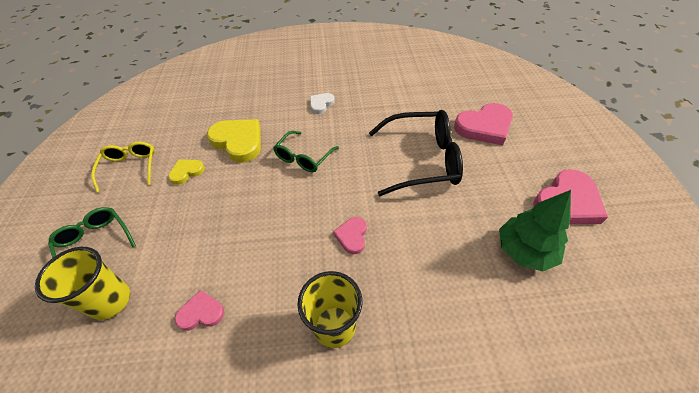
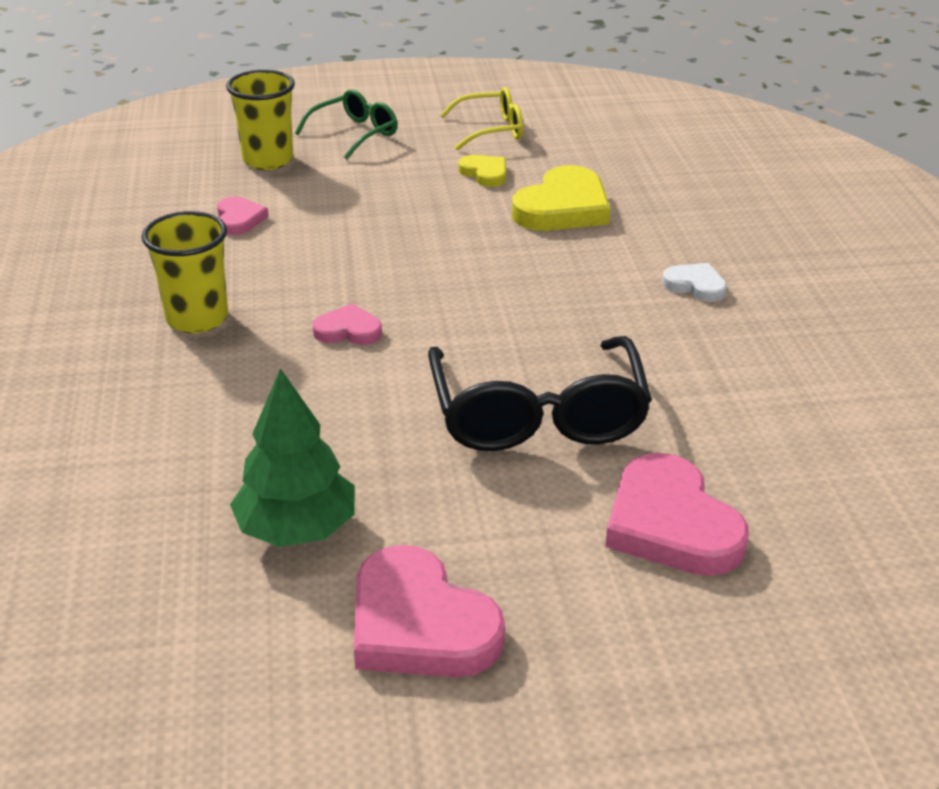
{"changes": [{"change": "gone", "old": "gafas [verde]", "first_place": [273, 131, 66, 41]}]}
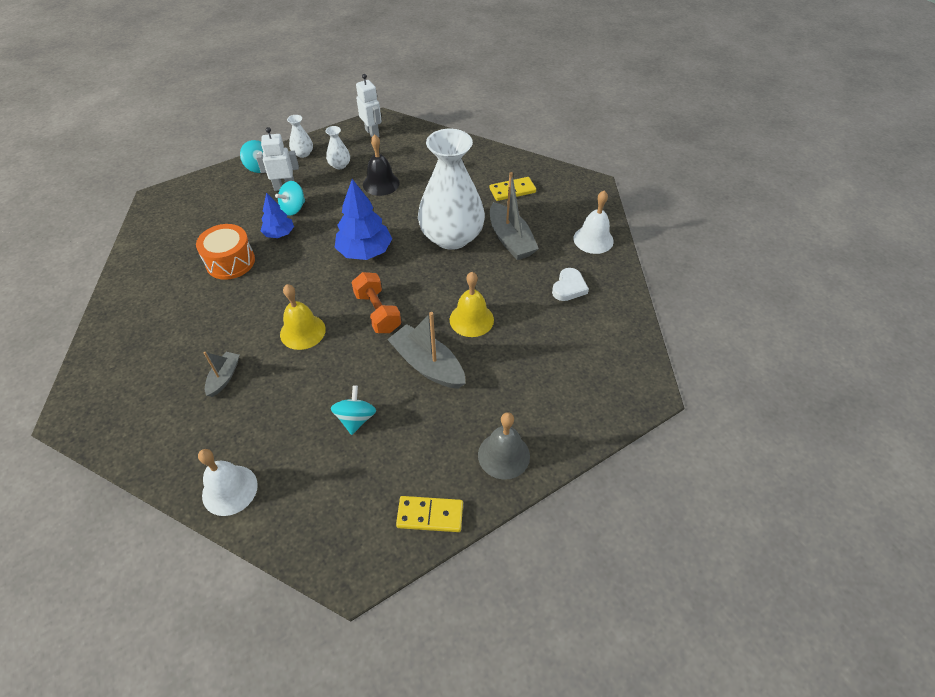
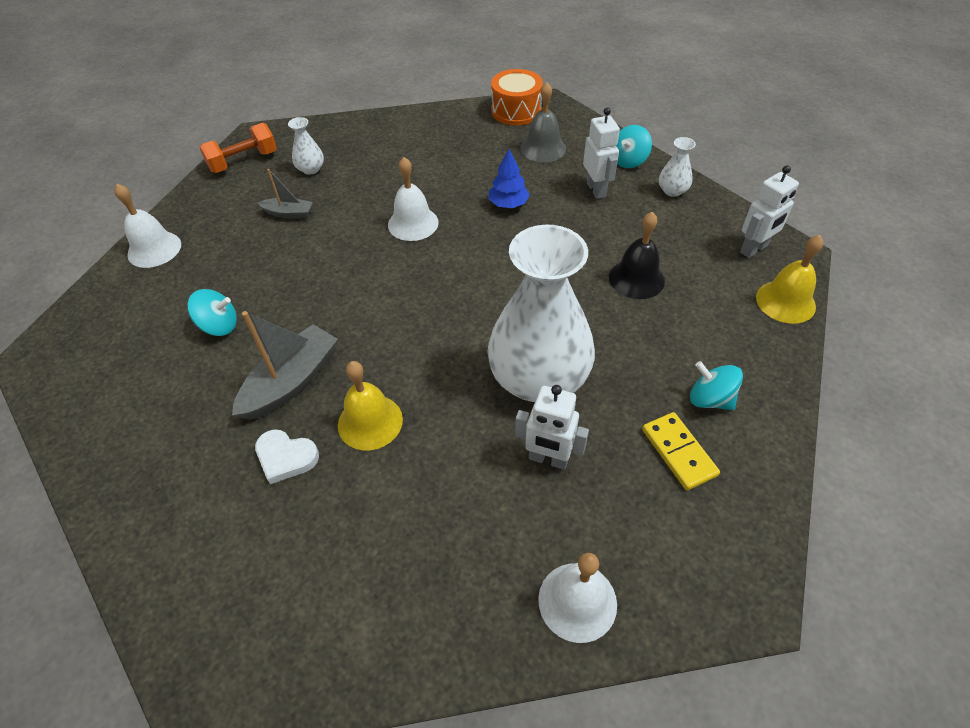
{"changes": [{"change": "gone", "old": "árbol [azul]", "first_place": [335, 179, 57, 81]}, {"change": "gone", "old": "ficha de dominó [amarillo]", "first_place": [396, 496, 67, 36]}, {"change": "new", "new": "campana [blanco]", "second_place": [388, 157, 51, 84]}, {"change": "shifted", "old": "tambor [naranja]", "first_place": [196, 224, 59, 56], "second_place": [491, 69, 52, 56]}, {"change": "shifted", "old": "peonza [turquesa]", "first_place": [275, 181, 30, 35], "second_place": [690, 361, 53, 49]}, {"change": "shifted", "old": "campana [amarillo]", "first_place": [280, 284, 46, 66], "second_place": [756, 235, 67, 89]}, {"change": "shifted", "old": "florero [blanco]", "first_place": [325, 126, 25, 43], "second_place": [288, 117, 36, 58]}, {"change": "shifted", "old": "mancuerna [naranja]", "first_place": [352, 272, 49, 61], "second_place": [199, 123, 78, 50]}, {"change": "shifted", "old": "campana [gris]", "first_place": [478, 412, 52, 68], "second_place": [520, 82, 46, 80]}, {"change": "shifted", "old": "corazón [blanco]", "first_place": [552, 268, 37, 33], "second_place": [255, 429, 64, 55]}, {"change": "swapped", "old": "barco [gris]", "new": "robot [blanco]", "first_place": [490, 172, 49, 88], "second_place": [515, 385, 74, 85]}]}
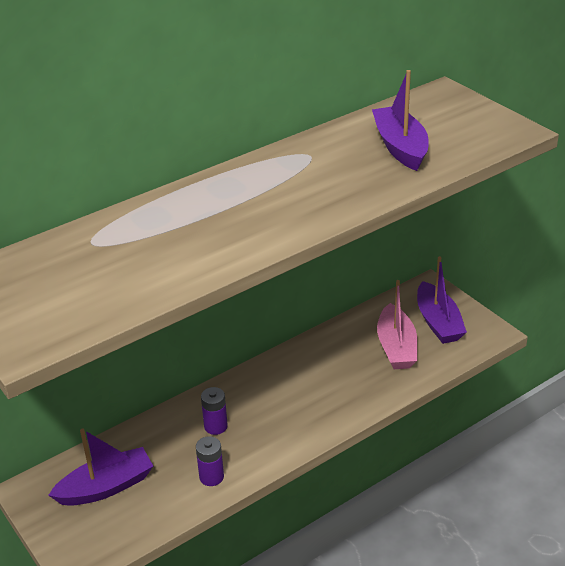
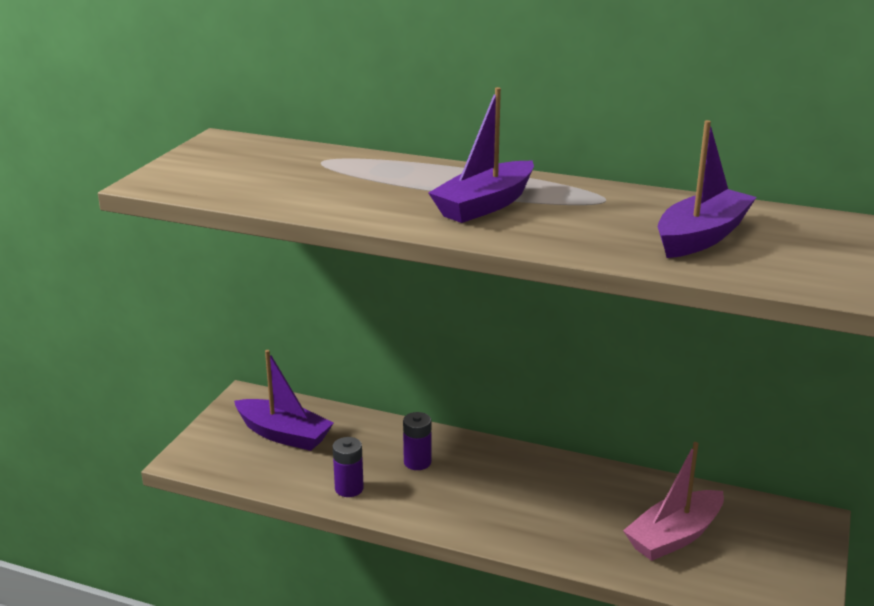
{"changes": [{"change": "shifted", "old": "barco [morado]", "first_place": [417, 256, 50, 88], "second_place": [428, 87, 106, 136]}]}
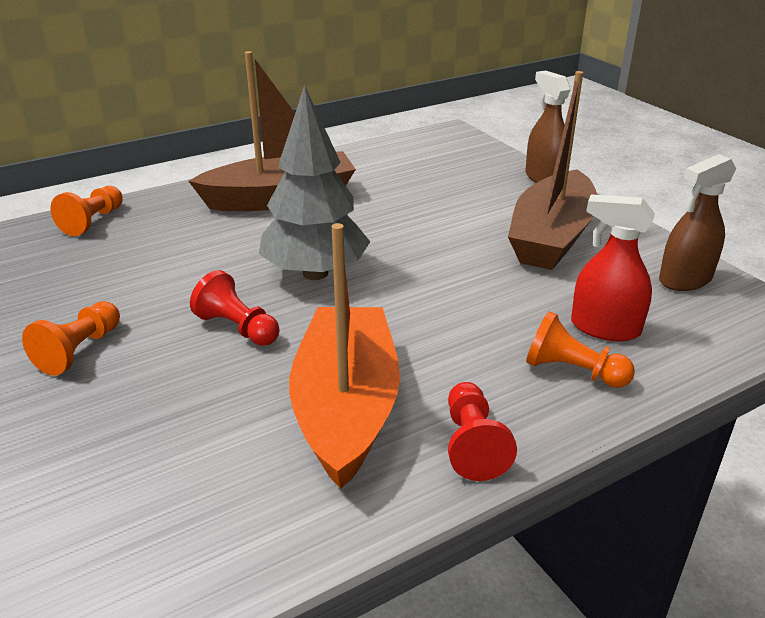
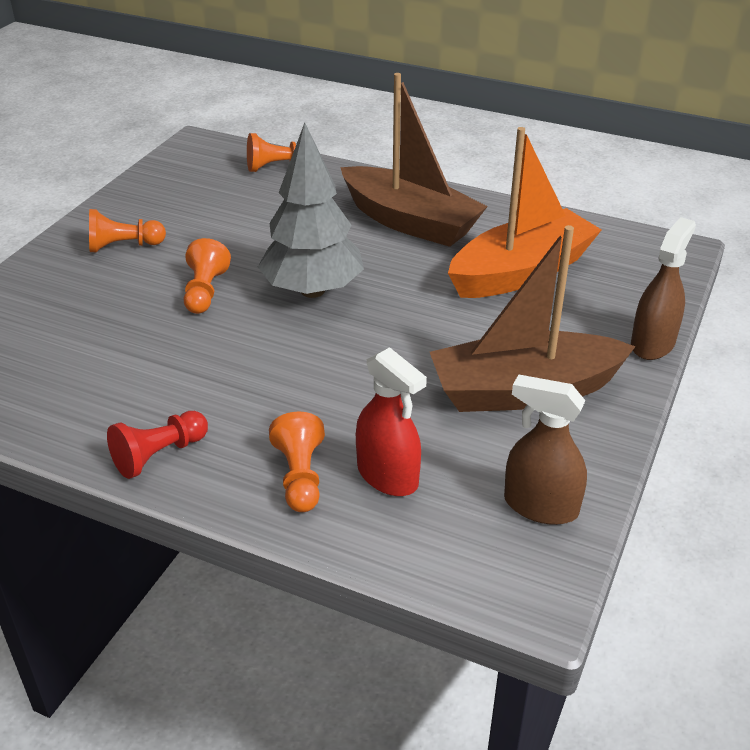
{"changes": [{"change": "shifted", "old": "barco [naranja]", "first_place": [289, 223, 111, 266], "second_place": [448, 127, 154, 171]}, {"change": "repainted", "old": "peón [rojo]", "new": "peón [naranja]", "first_place": [190, 270, 90, 76], "second_place": [184, 238, 47, 76]}, {"change": "rotated", "old": "pulverizador [rojo]", "first_place": [571, 195, 84, 146], "second_place": [356, 347, 71, 149], "degrees": 150}]}
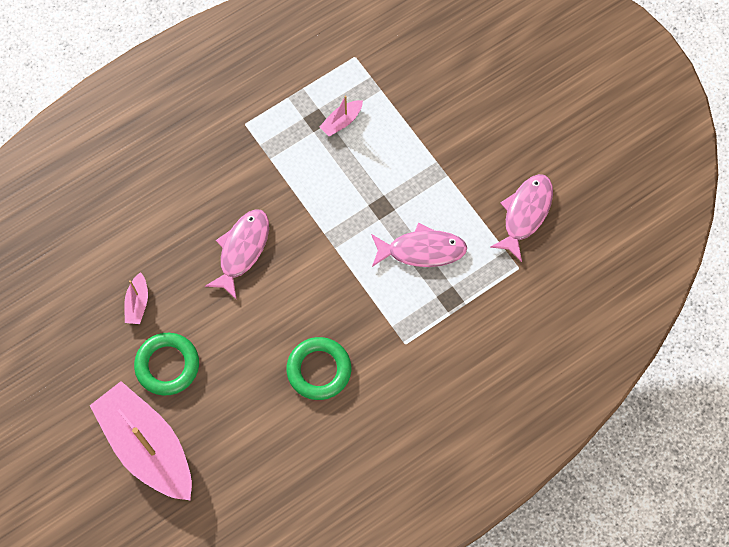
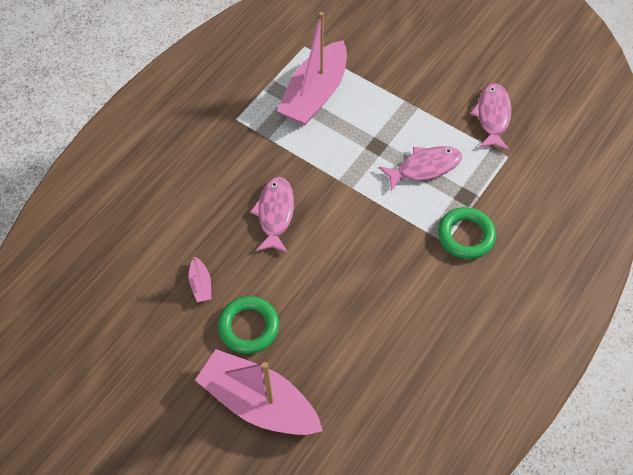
{"changes": [{"change": "shifted", "old": "anillo [verde]", "first_place": [286, 337, 65, 63], "second_place": [438, 207, 58, 52]}, {"change": "scaled", "old": "barco [rosa]", "first_place": [320, 96, 43, 40], "second_place": [277, 12, 70, 114], "factor": 2.47}]}
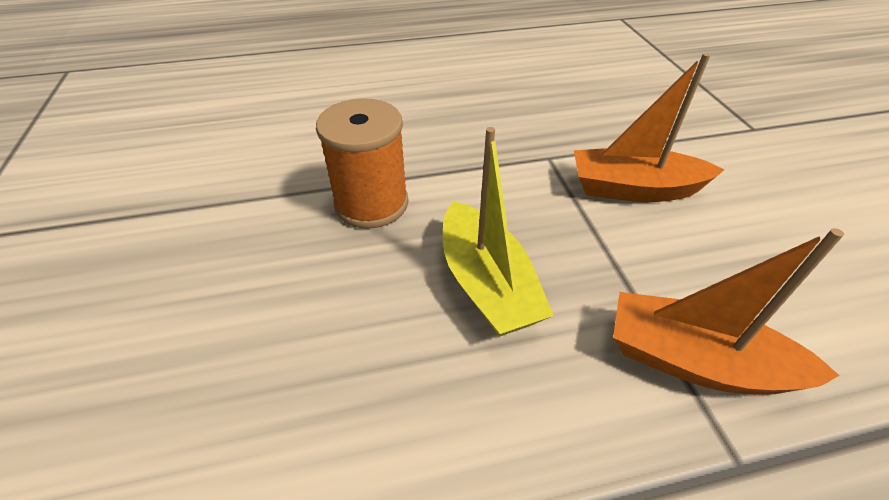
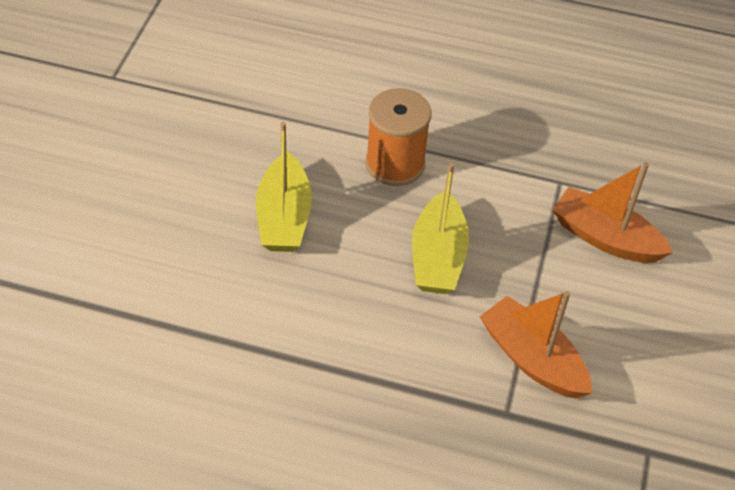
{"changes": [{"change": "new", "new": "barco [amarillo]", "second_place": [256, 122, 56, 130]}]}
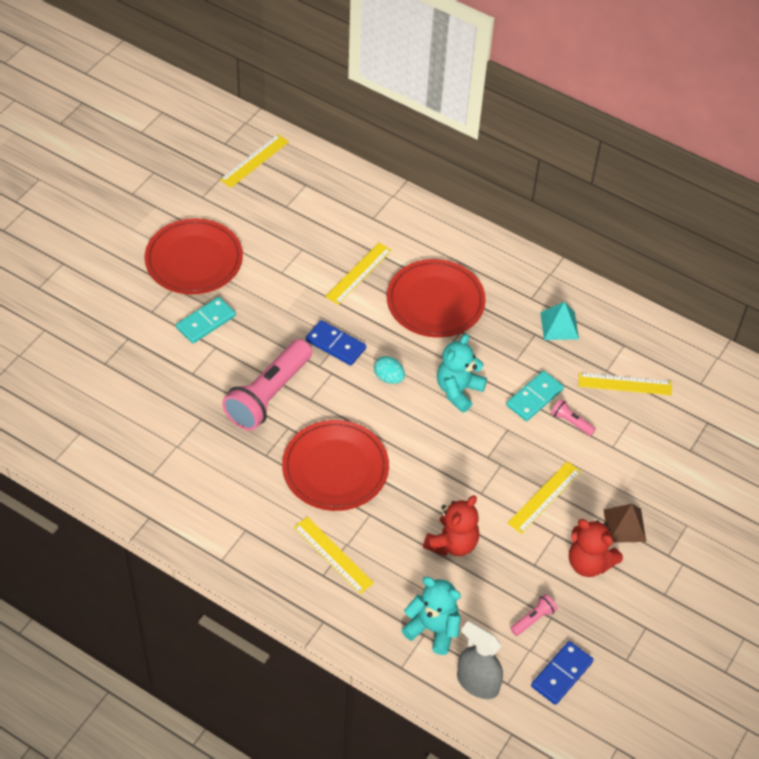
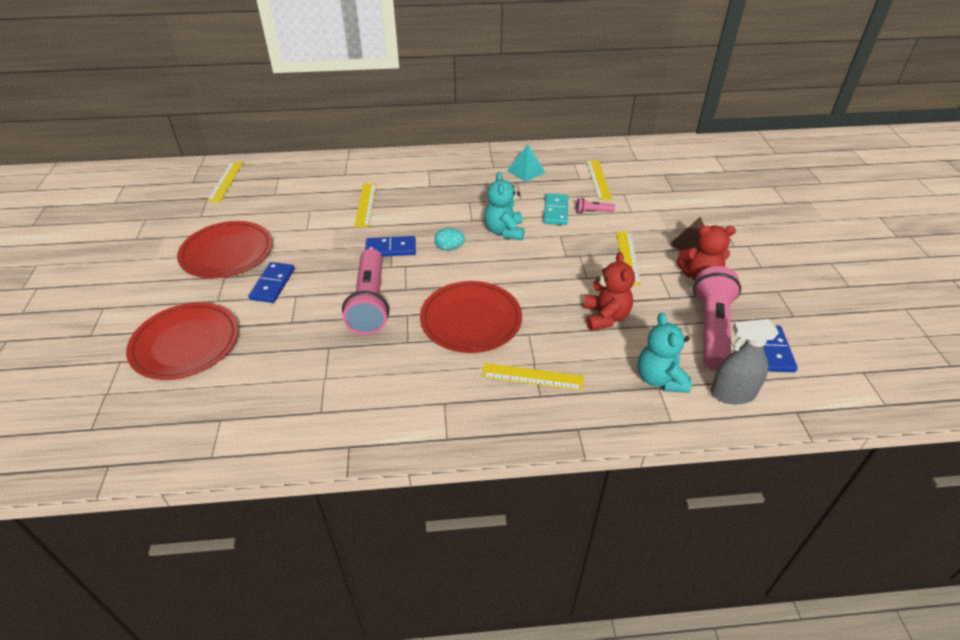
{"changes": [{"change": "shifted", "old": "plato [rojo]", "first_place": [387, 259, 99, 79], "second_place": [126, 302, 112, 78]}, {"change": "repainted", "old": "ficha de dominó [turquesa]", "new": "ficha de dominó [azul]", "first_place": [176, 297, 60, 47], "second_place": [248, 262, 47, 41]}, {"change": "rotated", "old": "osito [turquesa]", "first_place": [401, 577, 60, 78], "second_place": [638, 313, 53, 80], "degrees": -90}, {"change": "rotated", "old": "regla [amarillo]", "first_place": [579, 372, 93, 23], "second_place": [586, 160, 26, 40], "degrees": -60}, {"change": "scaled", "old": "lámpara de mano [rosa]", "first_place": [510, 594, 47, 42], "second_place": [693, 266, 48, 105], "factor": 2.38}]}
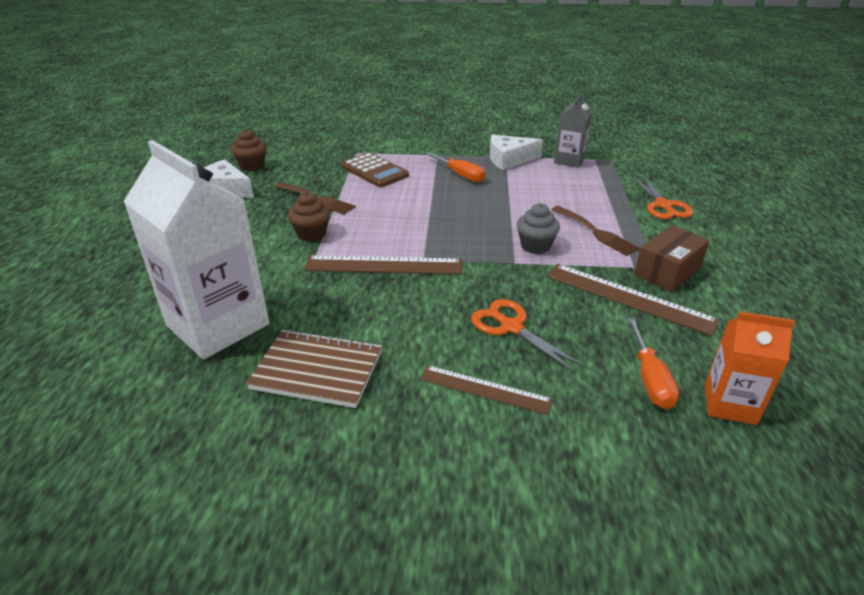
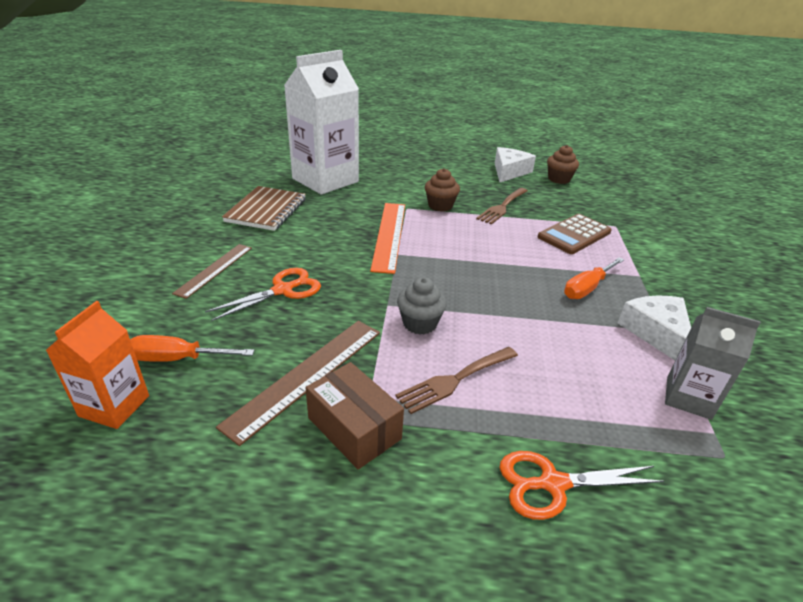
{"changes": [{"change": "repainted", "old": "regla [marrón]", "new": "regla [naranja]", "first_place": [304, 255, 158, 19], "second_place": [370, 203, 35, 71]}]}
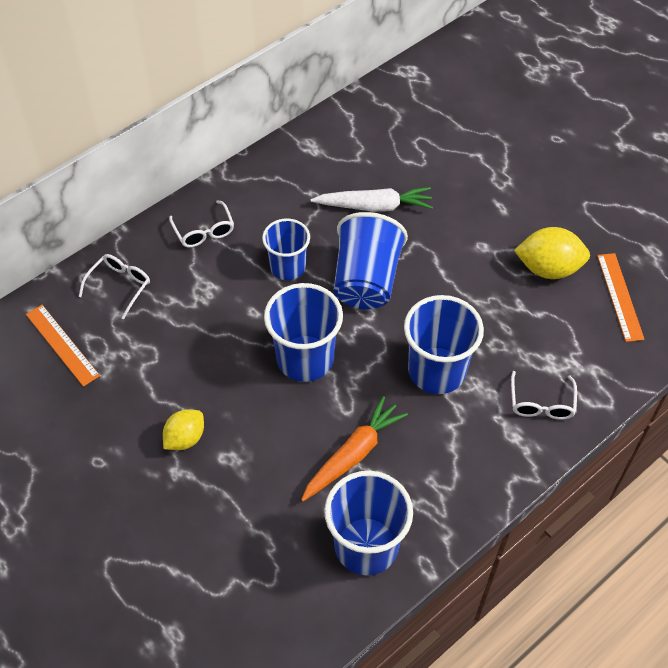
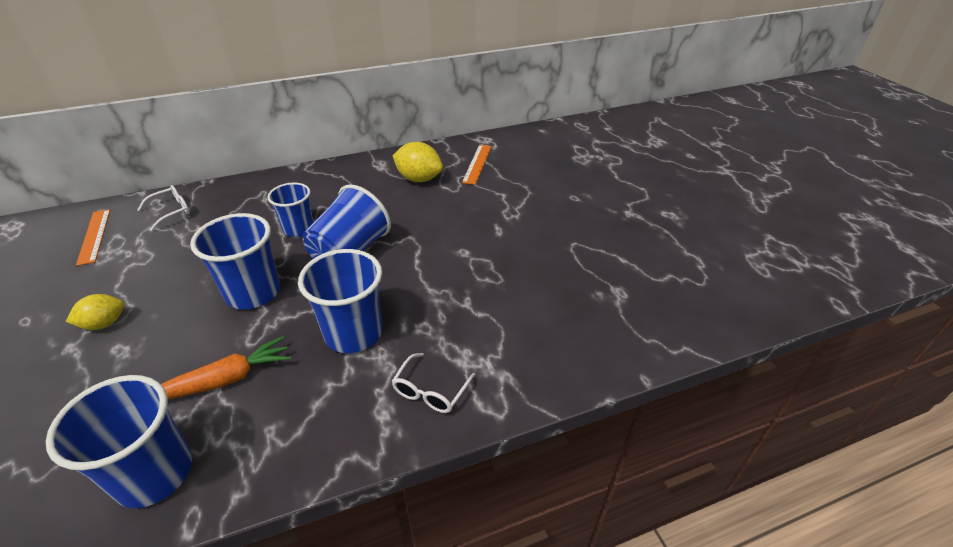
{"changes": [{"change": "gone", "old": "gafas [blanco]", "first_place": [169, 200, 65, 47]}, {"change": "gone", "old": "zanahoria [blanco]", "first_place": [311, 187, 122, 25]}, {"change": "shifted", "old": "limón [amarillo]", "first_place": [514, 227, 76, 52], "second_place": [393, 142, 50, 40]}, {"change": "shifted", "old": "regla [naranja]", "first_place": [597, 253, 48, 89], "second_place": [462, 145, 30, 40]}]}
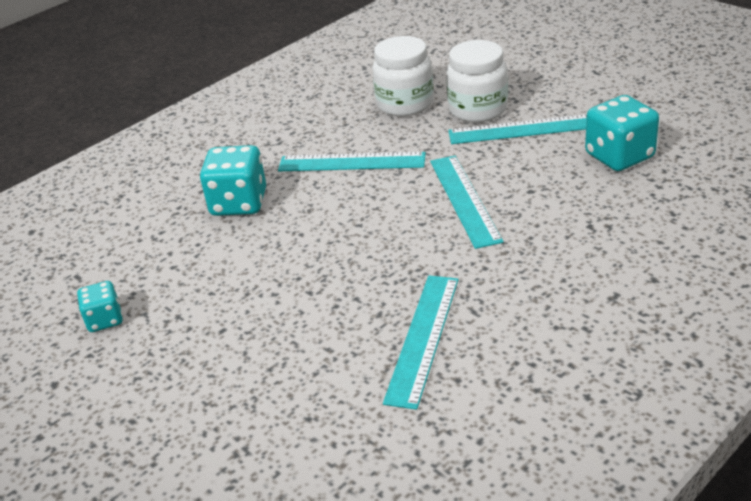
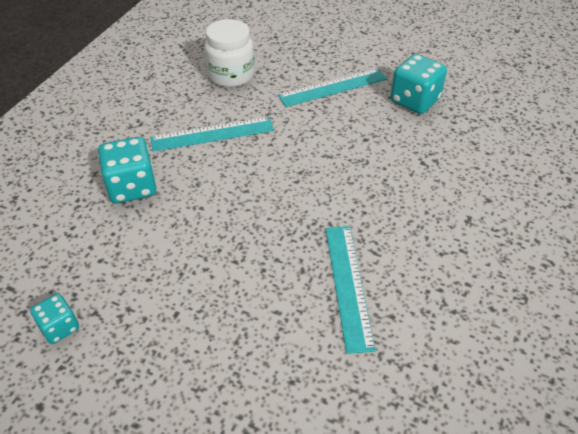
{"changes": [{"change": "gone", "old": "regla [turquesa]", "first_place": [430, 156, 73, 93]}, {"change": "gone", "old": "tarro [blanco]", "first_place": [446, 40, 62, 83]}]}
